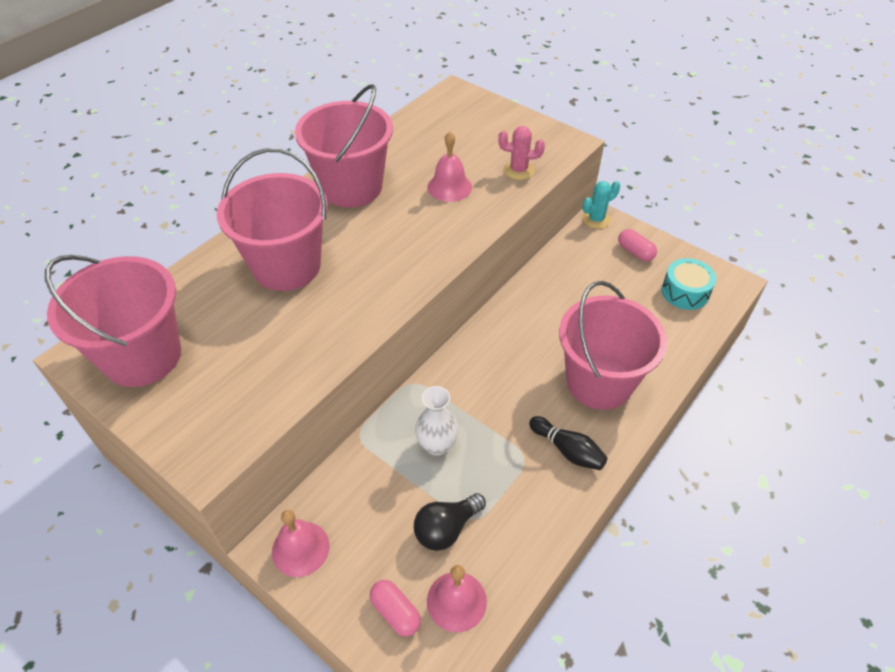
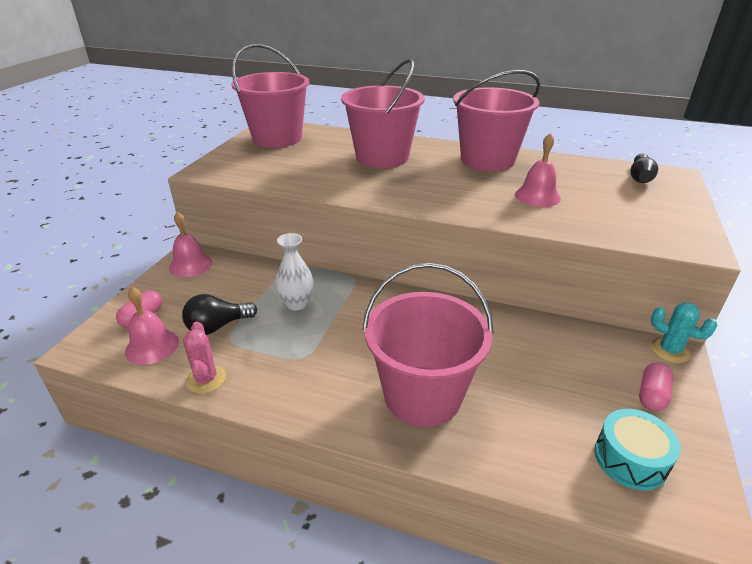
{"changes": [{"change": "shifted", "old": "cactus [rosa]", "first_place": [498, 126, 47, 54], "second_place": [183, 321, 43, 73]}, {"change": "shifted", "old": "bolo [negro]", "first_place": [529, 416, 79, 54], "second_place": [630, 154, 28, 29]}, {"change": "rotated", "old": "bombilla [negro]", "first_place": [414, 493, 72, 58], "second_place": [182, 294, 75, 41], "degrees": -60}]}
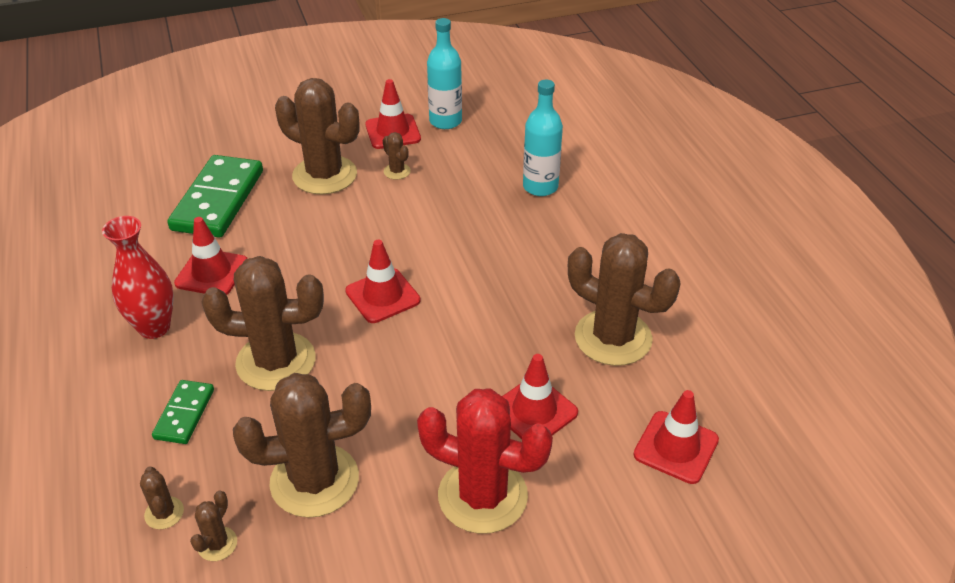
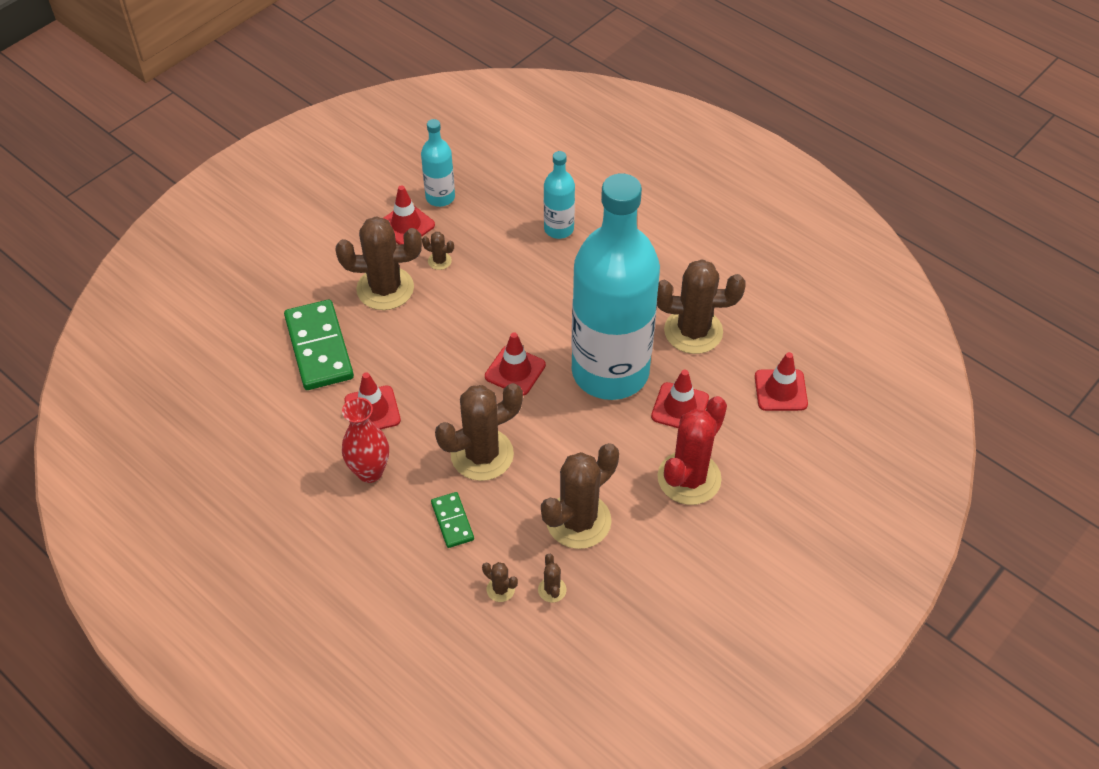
{"changes": [{"change": "new", "new": "botella [turquesa]", "second_place": [571, 173, 89, 227]}, {"change": "rotated", "old": "cactus [rojo]", "first_place": [417, 388, 136, 146], "second_place": [657, 396, 70, 109], "degrees": -45}]}
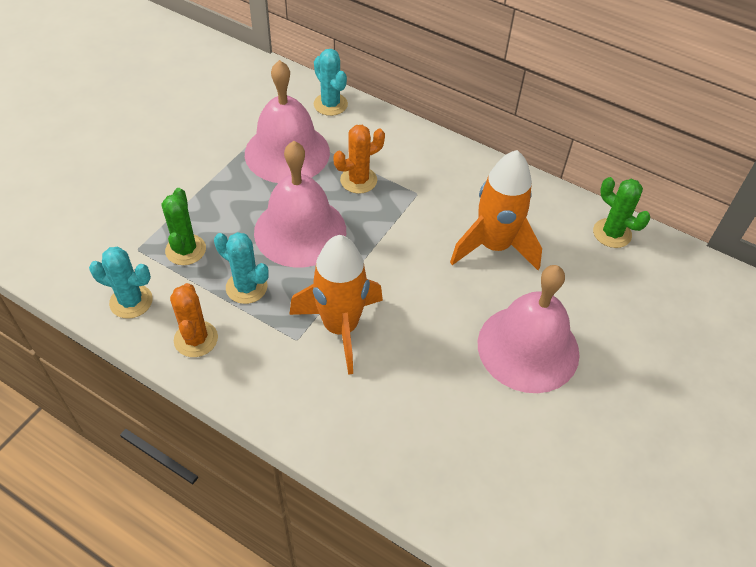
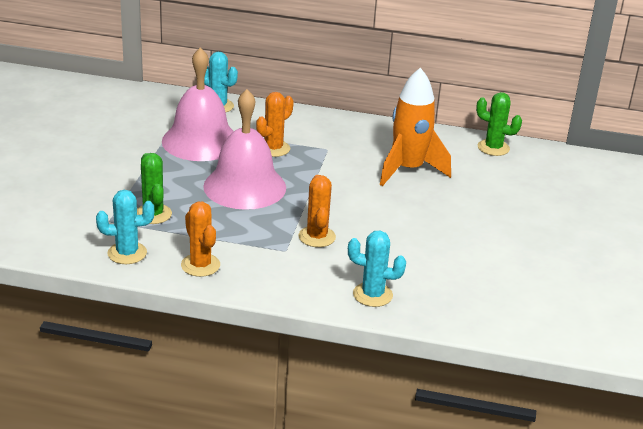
{"changes": [{"change": "gone", "old": "campana [rosa]", "first_place": [478, 265, 101, 128]}, {"change": "shifted", "old": "cactus [turquesa]", "first_place": [214, 232, 55, 72], "second_place": [348, 231, 58, 76]}, {"change": "swapped", "old": "cohete [naranja]", "new": "cactus [naranja]", "first_place": [289, 235, 94, 140], "second_place": [299, 175, 37, 72]}]}
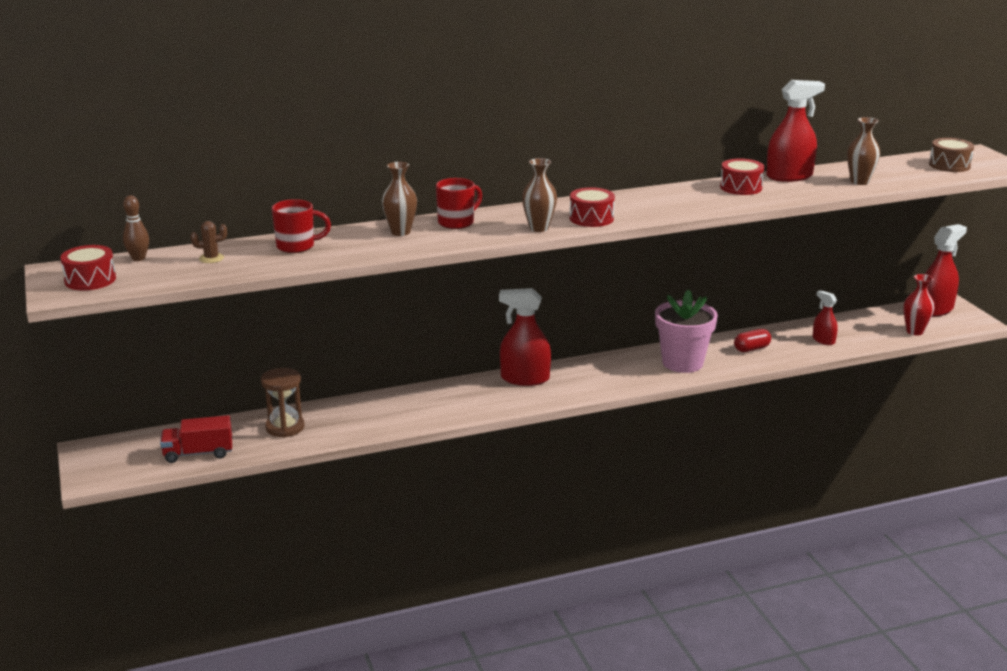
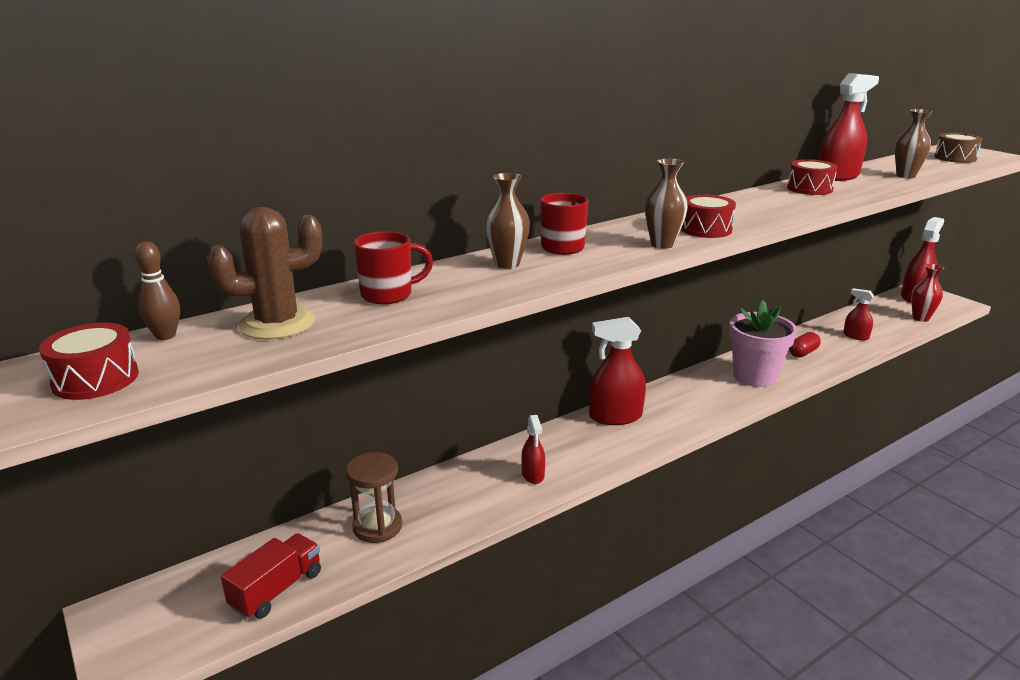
{"changes": [{"change": "new", "new": "pulverizador [rojo]", "second_place": [521, 415, 24, 69]}, {"change": "rotated", "old": "camión [rojo]", "first_place": [160, 415, 72, 48], "second_place": [221, 533, 100, 86], "degrees": 150}, {"change": "scaled", "old": "cactus [marrón]", "first_place": [191, 221, 36, 42], "second_place": [207, 207, 115, 133], "factor": 2.09}]}
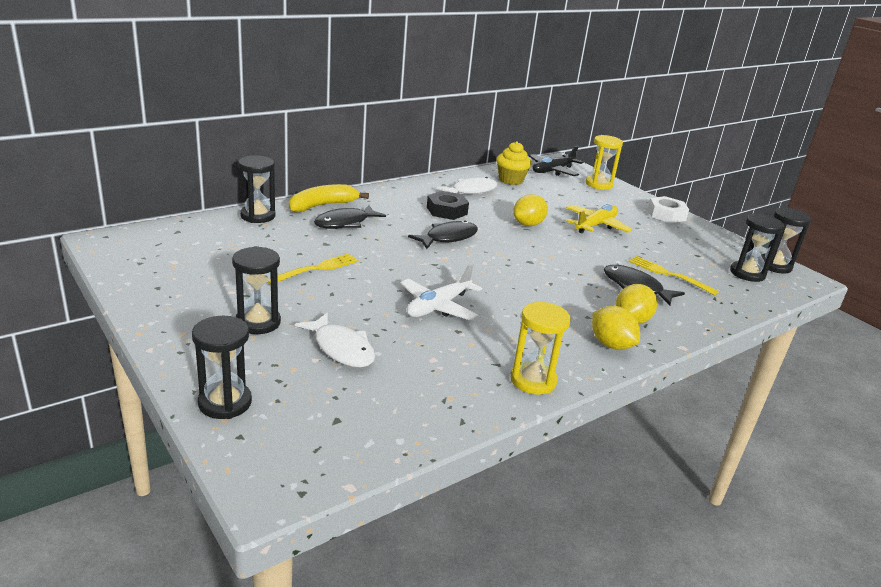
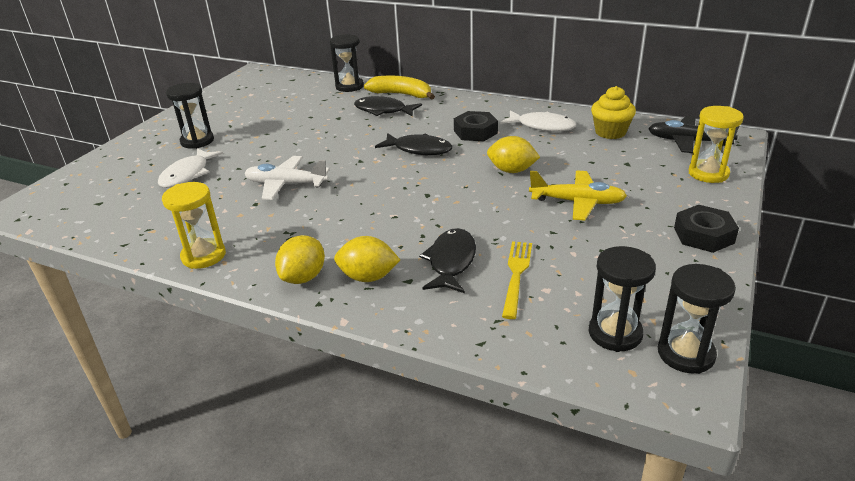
{"changes": [{"change": "gone", "old": "reloj de arena [negro]", "first_place": [192, 316, 60, 103]}, {"change": "gone", "old": "tenedor [amarillo]", "first_place": [267, 253, 91, 32]}, {"change": "repainted", "old": "tuerca [blanco]", "new": "tuerca [negro]", "first_place": [648, 196, 41, 27], "second_place": [674, 205, 65, 48]}]}
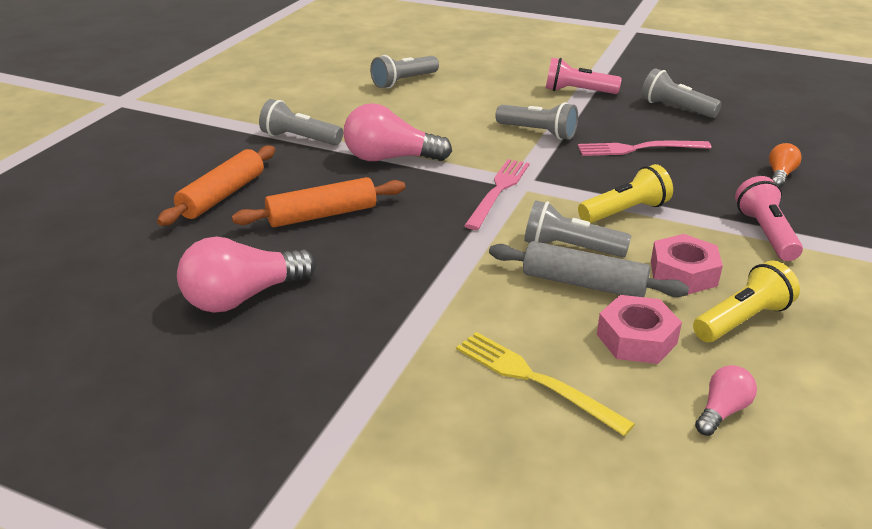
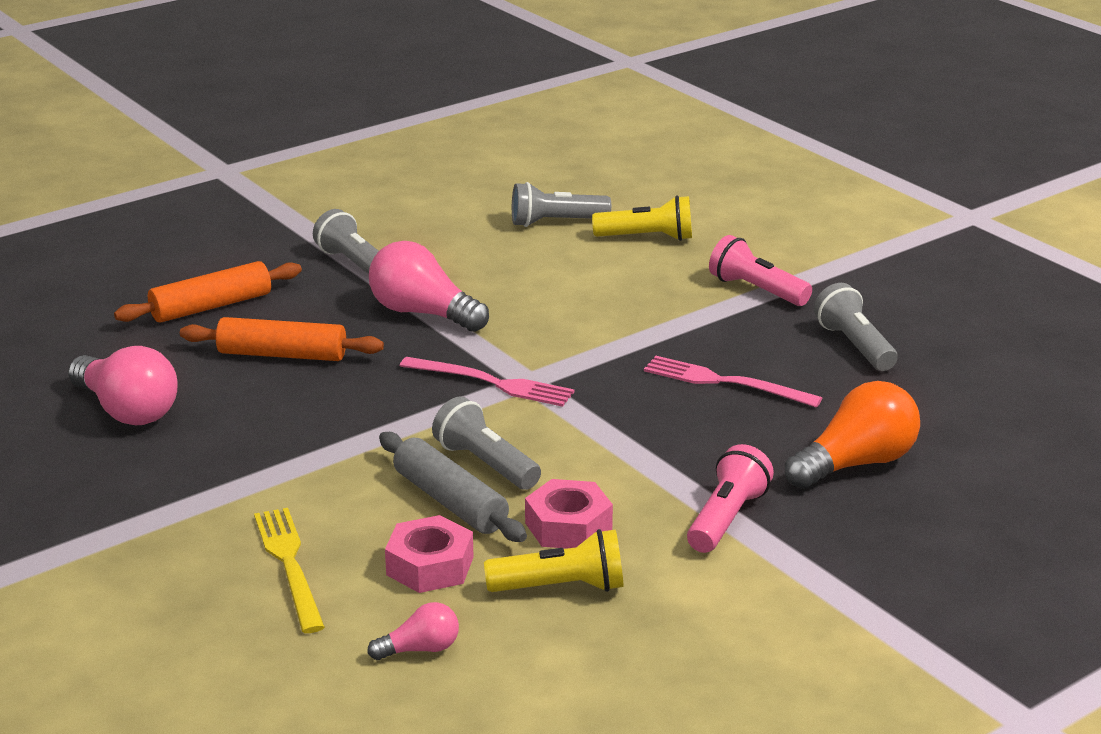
{"changes": [{"change": "gone", "old": "lámpara de mano [gris]", "first_place": [496, 102, 82, 38]}, {"change": "shifted", "old": "lámpara de mano [amarillo]", "first_place": [578, 164, 95, 60], "second_place": [592, 195, 100, 46]}, {"change": "rotated", "old": "bombilla [rosa]", "first_place": [177, 237, 139, 75], "second_place": [68, 346, 110, 79], "degrees": -135}, {"change": "rotated", "old": "tenedor [rosa]", "first_place": [464, 159, 66, 71], "second_place": [400, 357, 175, 50], "degrees": 60}, {"change": "scaled", "old": "bombilla [naranja]", "first_place": [769, 143, 33, 44], "second_place": [785, 381, 135, 108], "factor": 1.94}]}
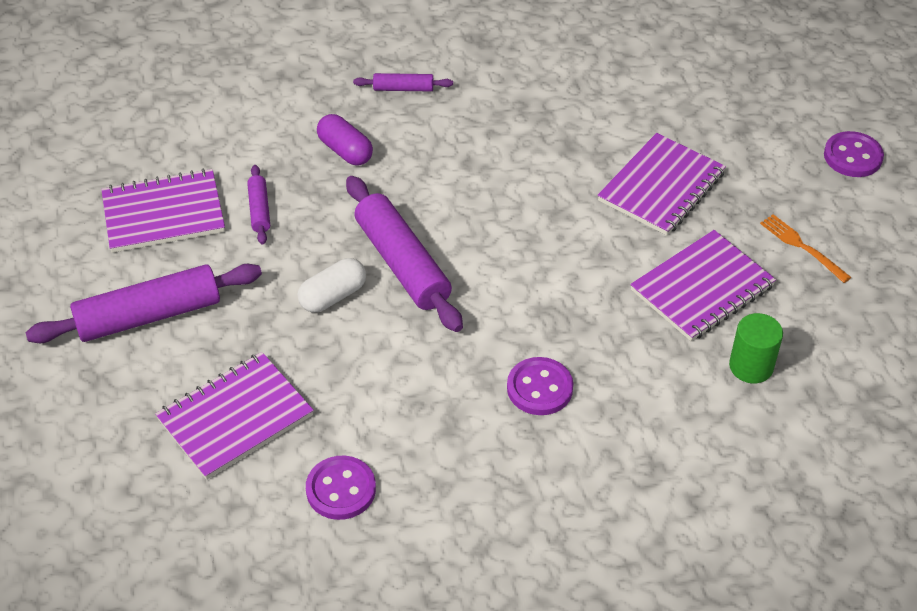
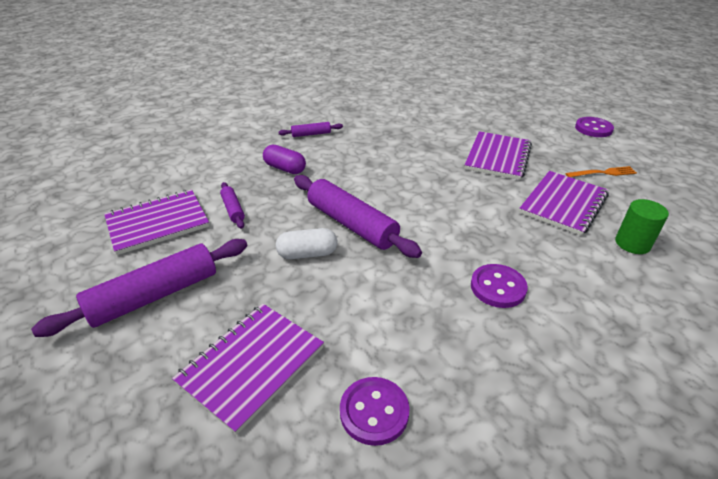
{"changes": [{"change": "rotated", "old": "cápsula [blanco]", "first_place": [297, 258, 69, 54], "second_place": [276, 228, 62, 31], "degrees": 45}, {"change": "rotated", "old": "tenedor [naranja]", "first_place": [760, 214, 91, 69], "second_place": [565, 166, 72, 11], "degrees": 135}]}
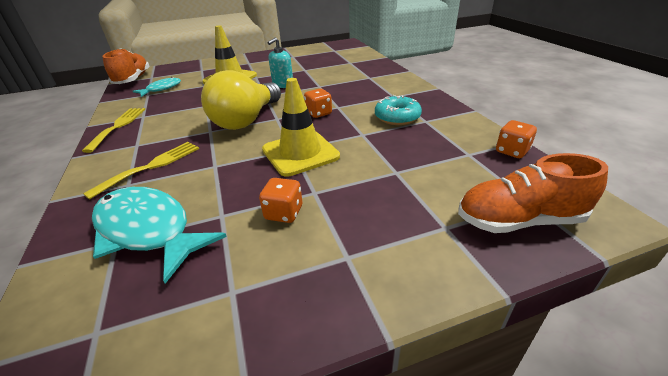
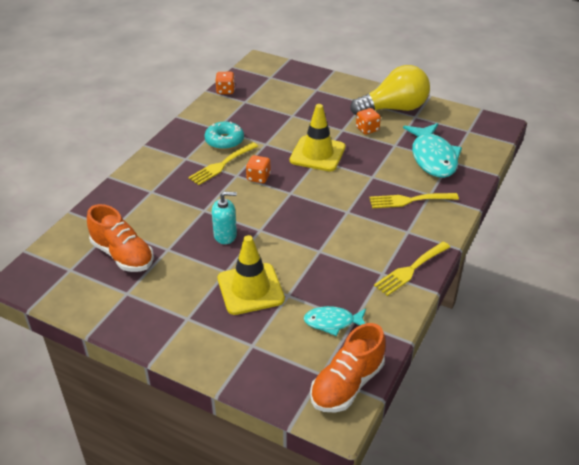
{"changes": [{"change": "new", "new": "tenedor [amarillo]", "second_place": [188, 142, 70, 43]}, {"change": "shifted", "old": "bombilla [amarillo]", "first_place": [201, 70, 80, 60], "second_place": [350, 65, 80, 51]}, {"change": "shifted", "old": "zapato [naranja]", "first_place": [458, 153, 150, 80], "second_place": [87, 204, 67, 68]}]}
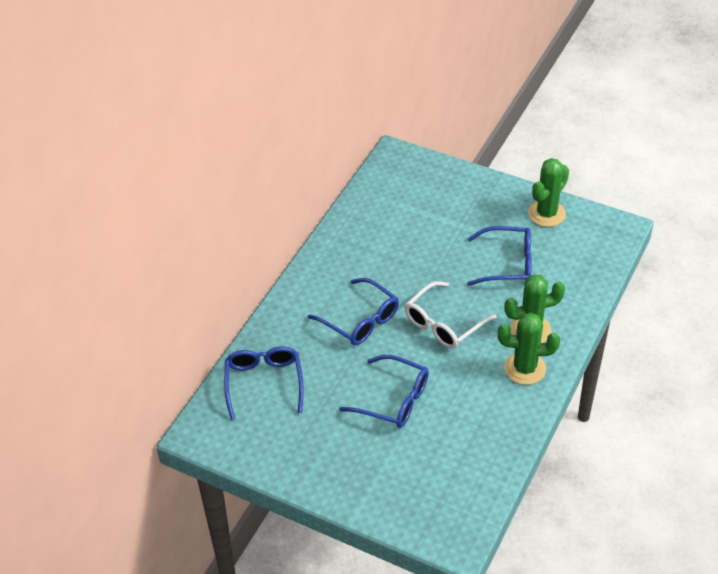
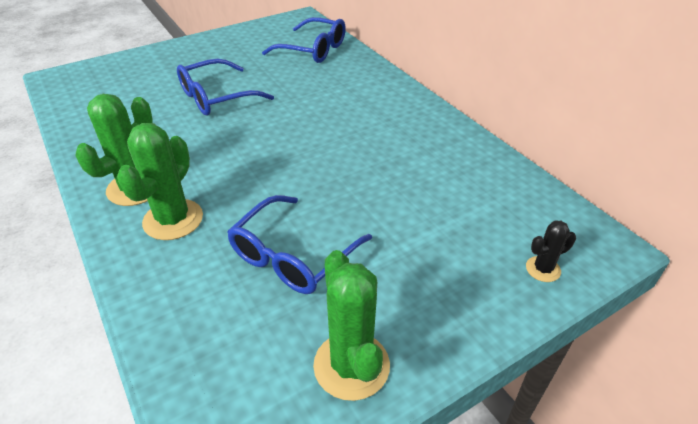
{"changes": [{"change": "gone", "old": "gafas [azul]", "first_place": [308, 278, 91, 67]}, {"change": "gone", "old": "gafas [blanco]", "first_place": [405, 281, 92, 68]}, {"change": "new", "new": "cactus [negro]", "second_place": [526, 221, 50, 61]}]}
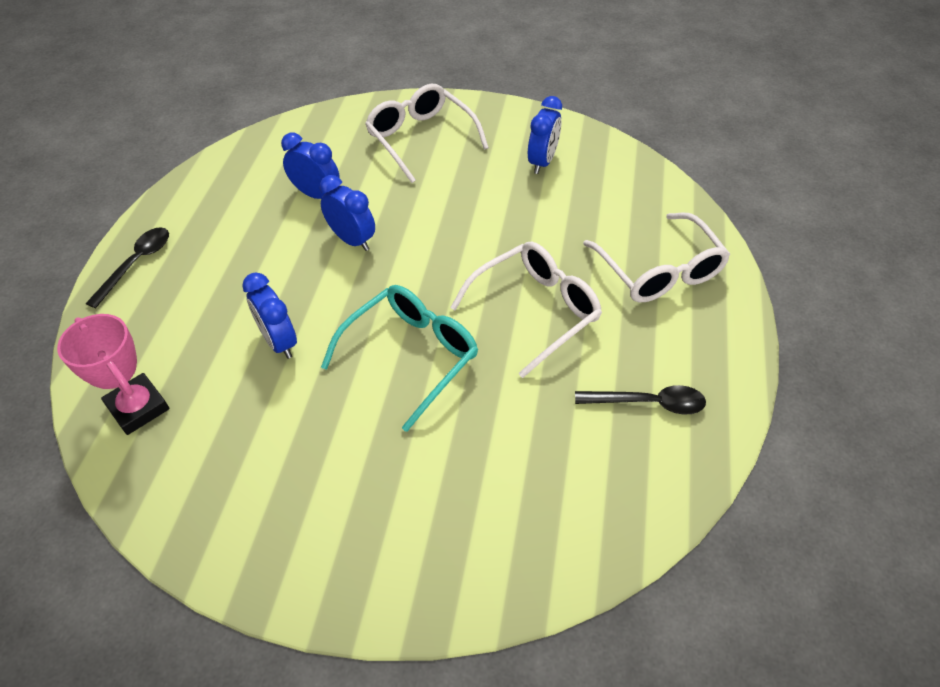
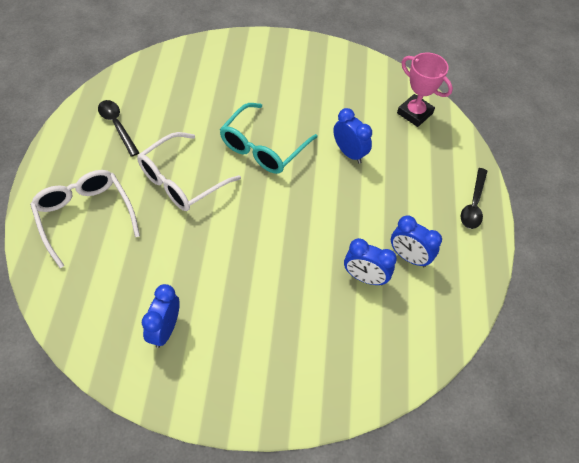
{"changes": [{"change": "gone", "old": "gafas [blanco]", "first_place": [365, 84, 124, 99]}, {"change": "shifted", "old": "despertador [azul]", "first_place": [320, 175, 55, 76], "second_place": [391, 215, 51, 52]}, {"change": "rotated", "old": "cuchara [negro]", "first_place": [575, 385, 131, 30], "second_place": [98, 100, 41, 57], "degrees": 60}]}
